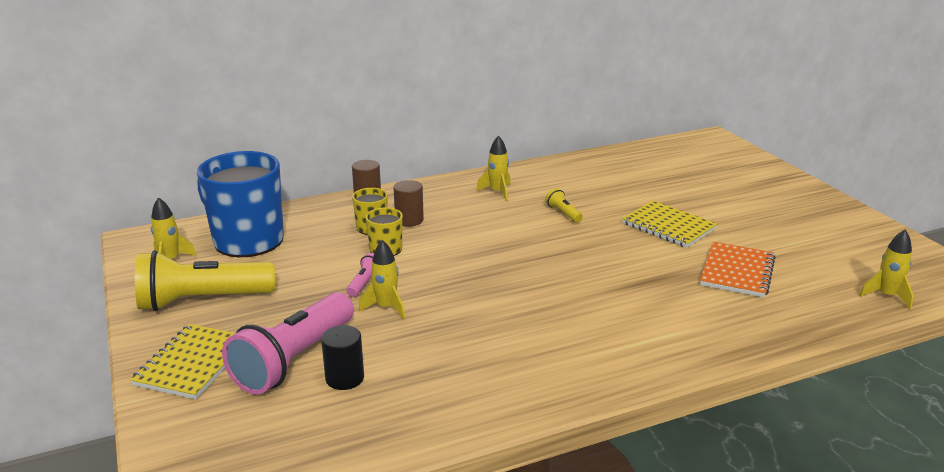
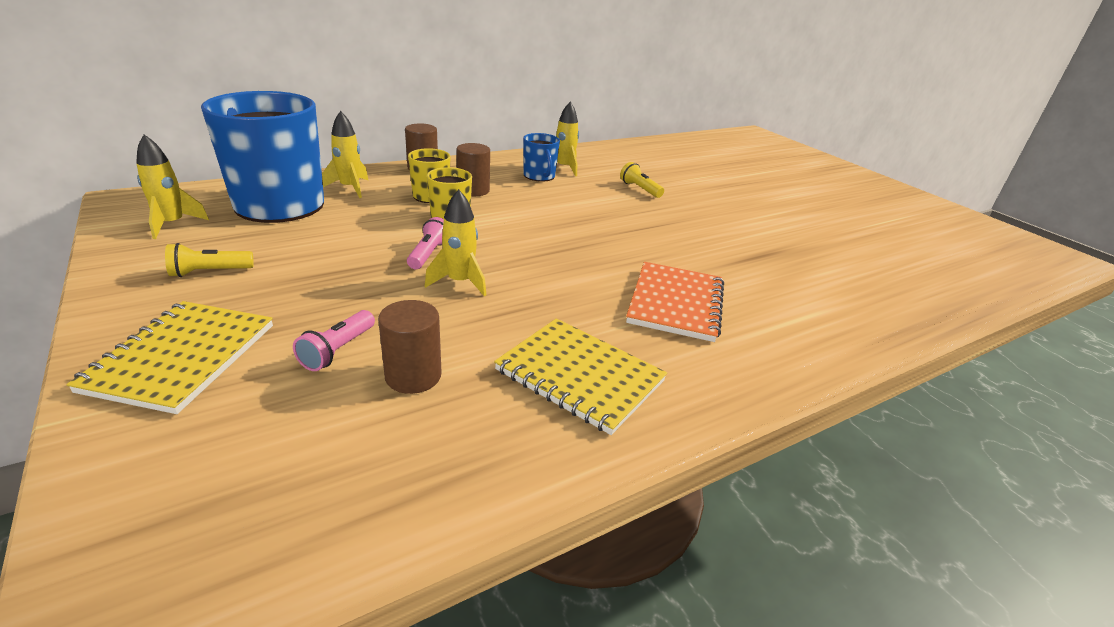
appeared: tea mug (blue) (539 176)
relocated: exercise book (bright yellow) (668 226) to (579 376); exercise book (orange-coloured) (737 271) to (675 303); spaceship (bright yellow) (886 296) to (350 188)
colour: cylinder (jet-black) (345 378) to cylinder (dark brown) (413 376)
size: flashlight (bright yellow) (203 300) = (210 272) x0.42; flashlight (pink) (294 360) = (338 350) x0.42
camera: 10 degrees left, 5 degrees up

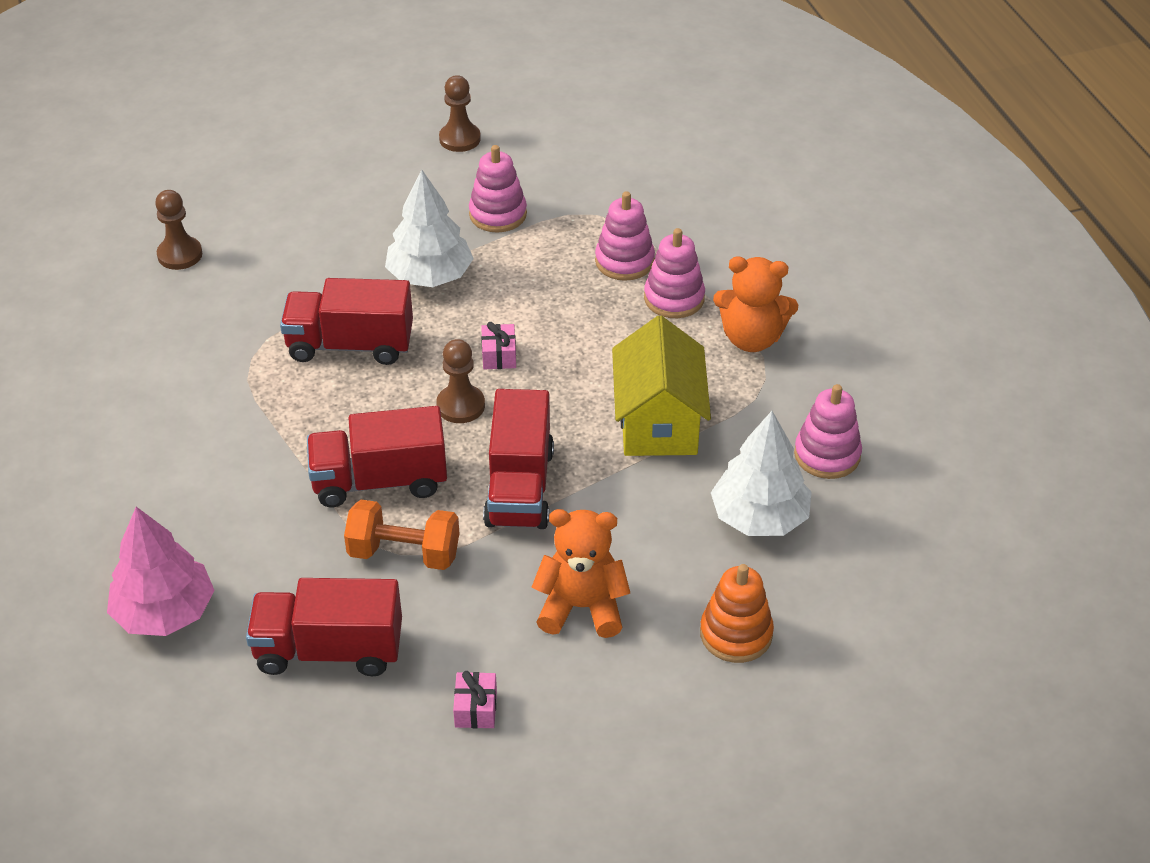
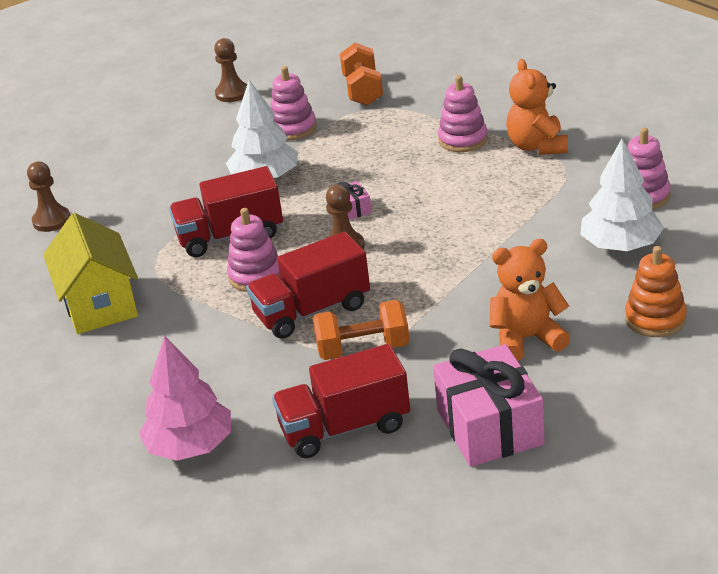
missing: truck (red) (519 487)
appeared: dumbbell (orange-coloured) (363 90)
relocated: ring stacker (pink) (624 261) to (255 276); house (bright yellow) (658 422) to (99 304)
spun: teddy bear (orange-coloured) (751 338) = (537 146) 90 degrees clockwise
size: present (pink) (475 709) = (489 427) x2.34
camera: 15 degrees left, 10 degrees down

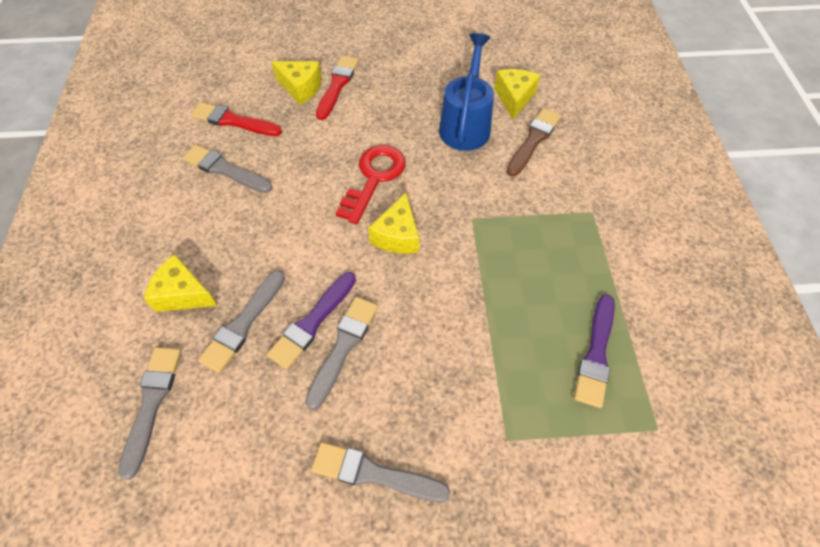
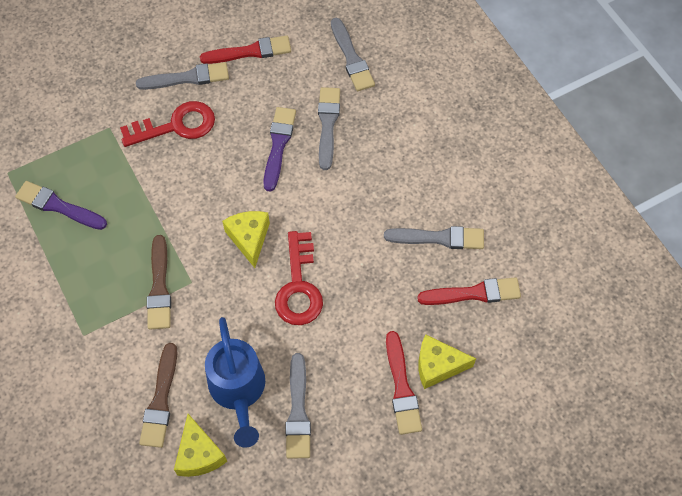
missing: cheese (bright yellow) (183 294)
appeared: key (red) (176 126); brush (dark brown) (159 287); brush (red) (250 51)
relocated: brush (ash-grey) (343 347) to (298 411)
spun: brush (purple) (596 354) = (58 206) 60 degrees counterclockwise
camera: 155 degrees right, 5 degrees up

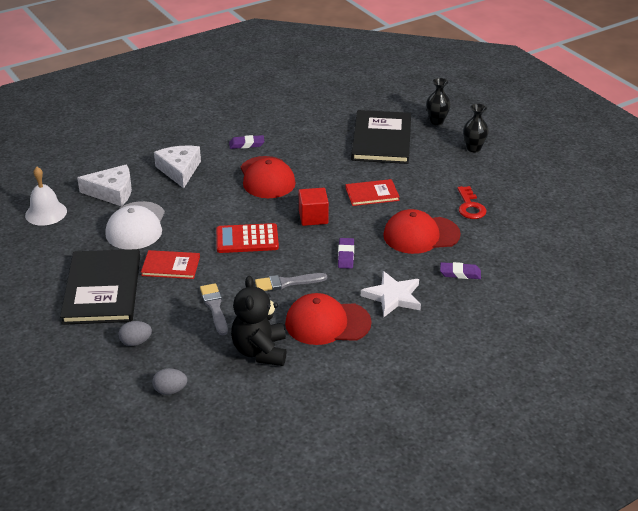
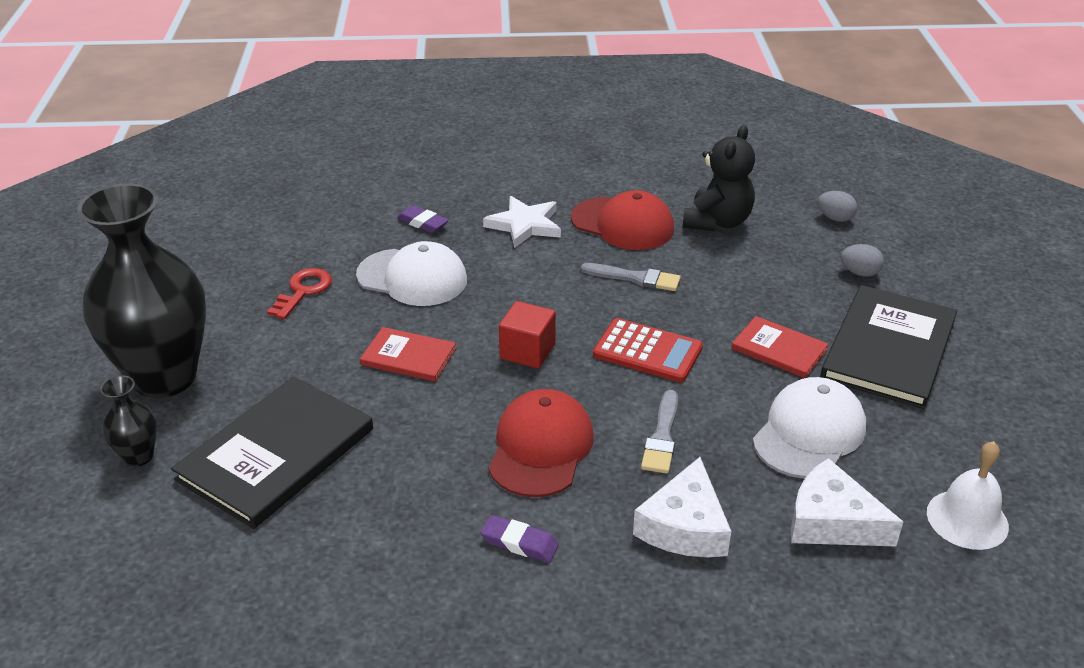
missing: gum eraser (purple) (346 255)
relocated: brush (ash-grey) (214 307) to (662 436)
colour: cap (red) (421 235) to cap (white) (412 278)
size: vase (jet-black) (473 148) = (164 377) x2.37
camera: 150 degrees left, 0 degrees up

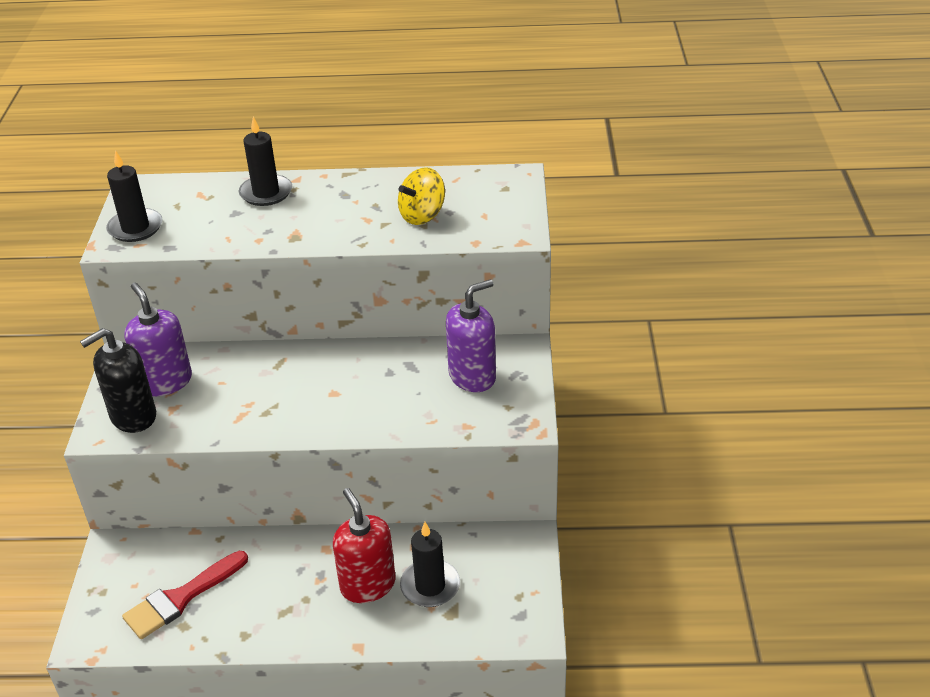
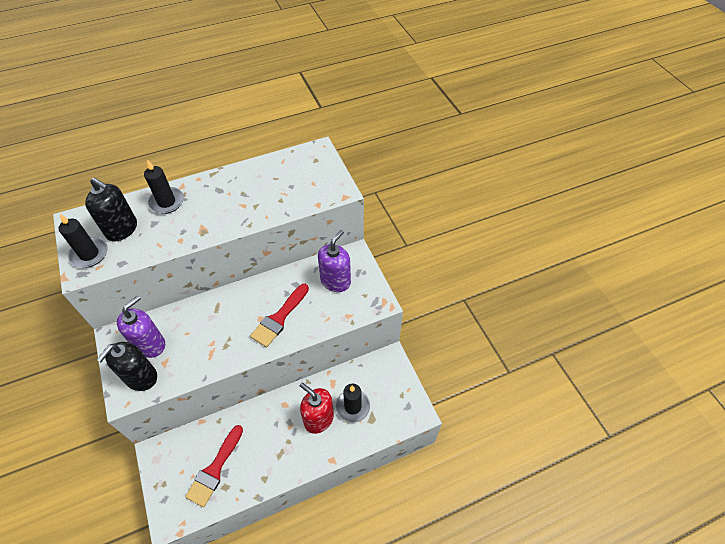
missing: whirligig (bright yellow) (422 215)
appeared: soap dispenser (jet-black) (122 229); brush (red) (279 318)
spun: soap dispenser (purple) (166 382) = (150 344) 90 degrees clockwise
camera: 25 degrees left, 15 degrees up

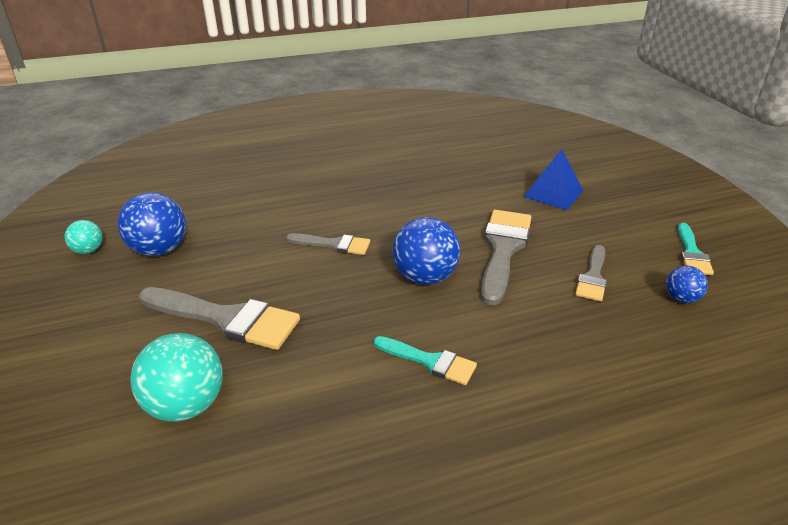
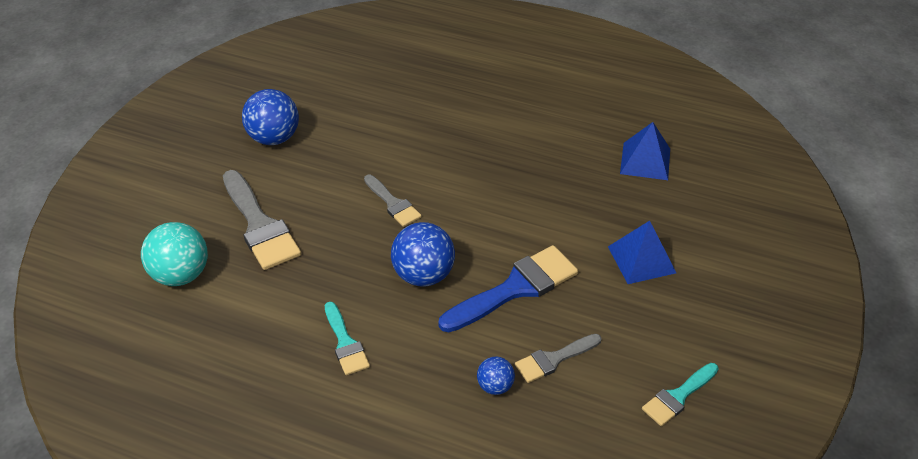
missing: sphere (teal) (88 250)
appeared: solid pyramid (blue) (645 161)
relocated: sphere (blue) (681 298) to (495 386)
colour: brush (ash-grey) (503 249) to brush (blue) (516 288)
camera: 40 degrees right, 10 degrees up

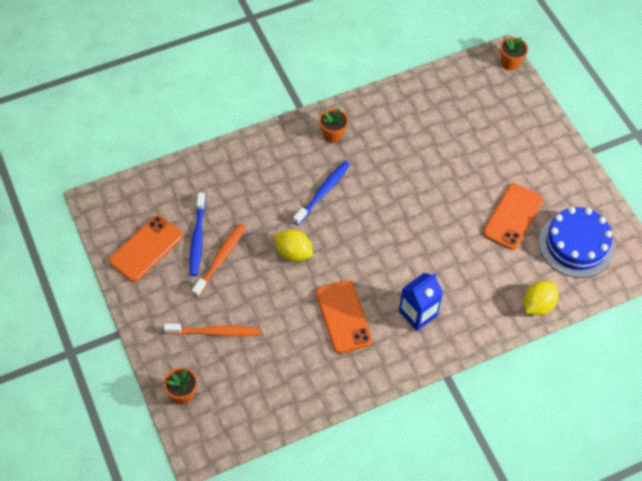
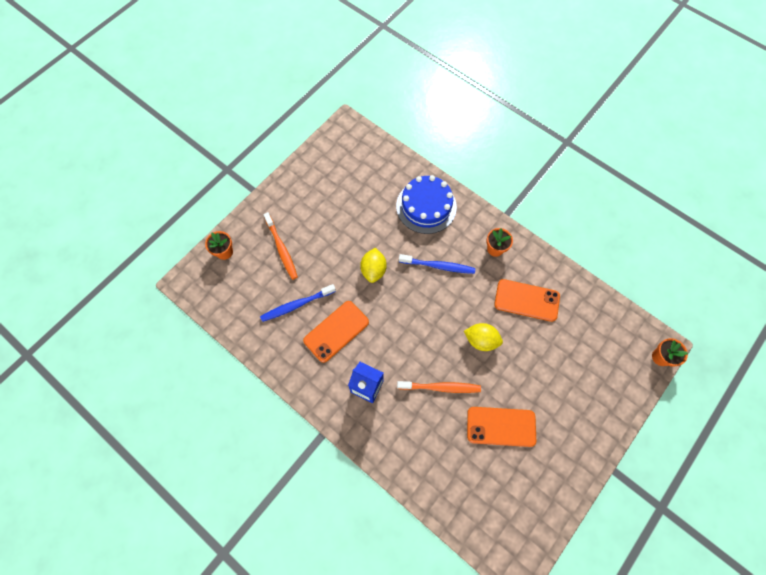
relocated: phone (orange-coloured) (146 248) to (526 300); dental brush (blue) (197 238) to (296 305); dental brush (orange-coloured) (221 259) to (440 387); lemon (bright yellow) (538 305) to (481 340); layer cake (blue) (576 244) to (426 206)
camera: 65 degrees right, 10 degrees up

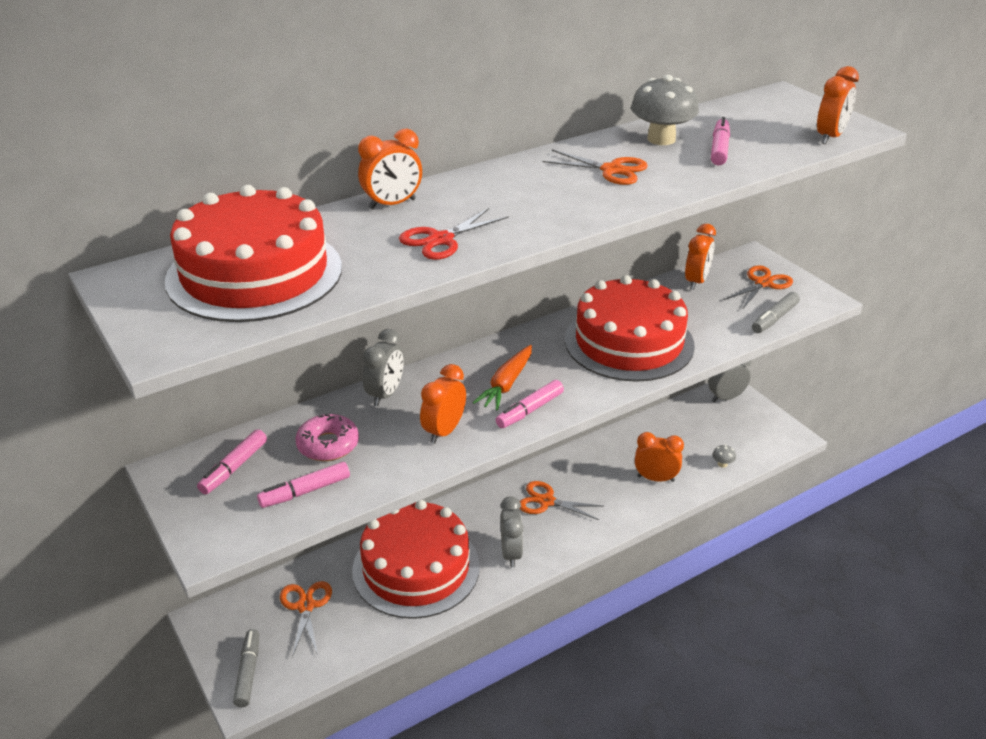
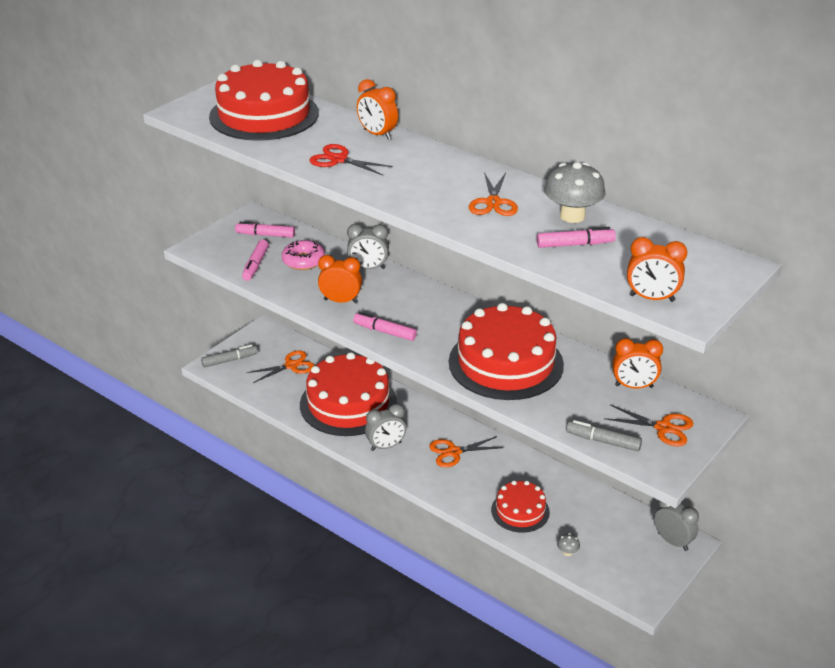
missing: root vegetable (orange-coloured) (506 384)
exchanged: clock (orange-coloured) (655 478) to layer cake (red) (520 511)
spun: marker (pink) (305 491) = (255 265) 120 degrees counterclockwise; shears (orange-coloured) (546 501) = (453 452) 105 degrees counterclockwise
camera: 70 degrees right, 0 degrees up

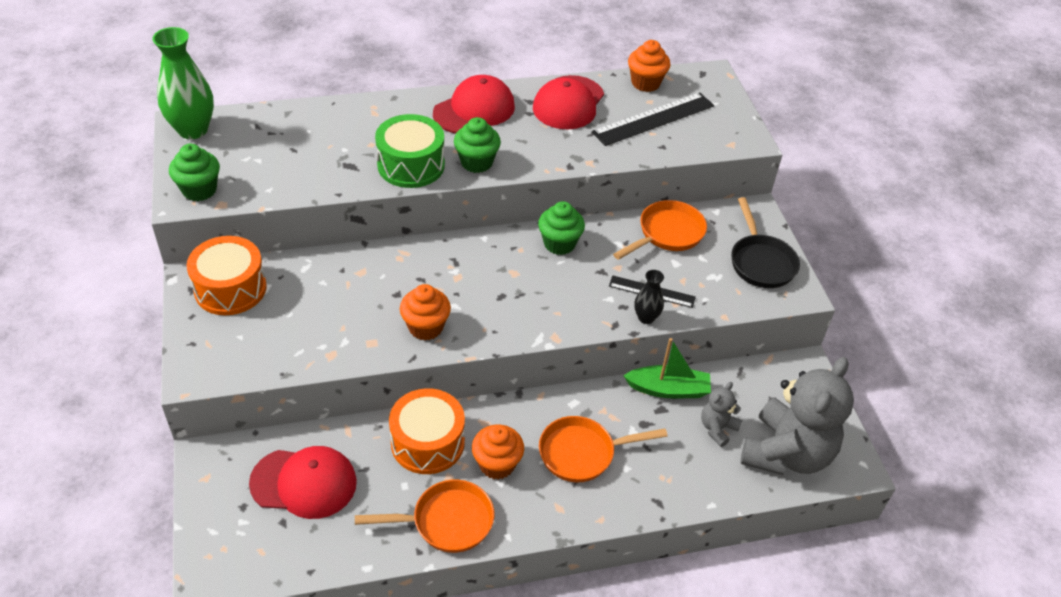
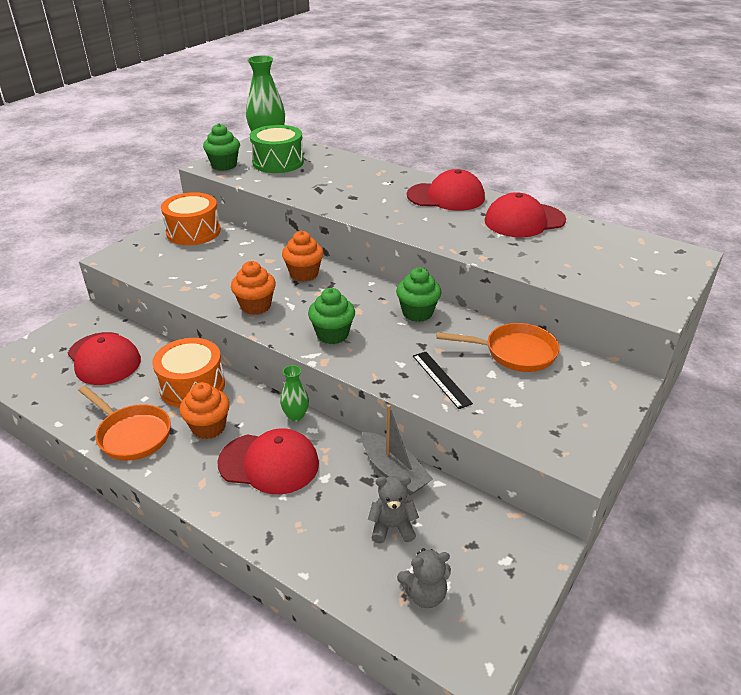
missing: straightedge (jet-black) (654 119); vase (jet-black) (646 318); pan (jet-black) (761 262)
appeared: vase (emerald) (296 416)
relocated: toy drum (emerald) (411 165) to (278 162); fairy cake (emerald) (476 162) to (332 334); fairy cake (orange-coloured) (645 83) to (304 274)
exchanged: pan (orange-coloured) (582 453) to cap (red) (269 463)
colour: sailboat (emerald) (668 389) to sailboat (ash-grey) (393 471)
size: teddy bear (ash-grey) (786 453) = (424 594) x0.45
camera: 50 degrees right, 10 degrees down

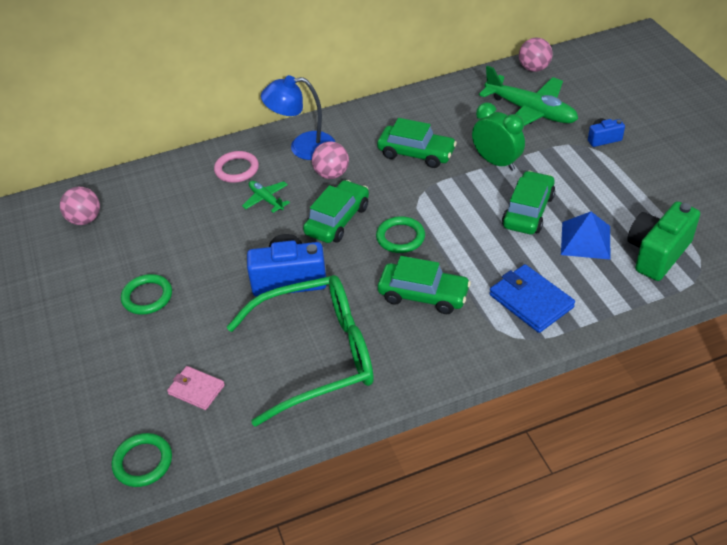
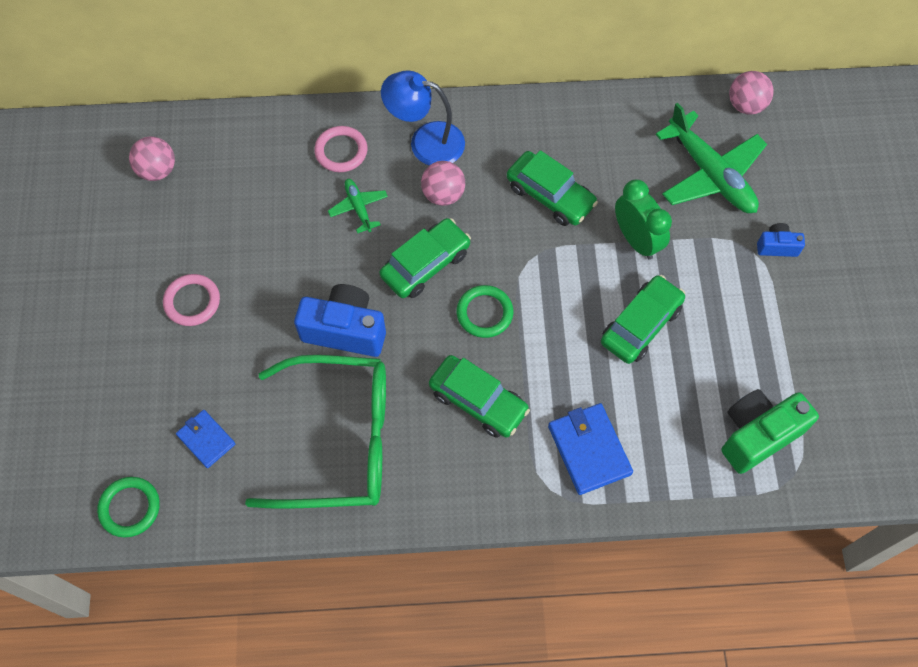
missing: solid pyramid (blue) (585 240)
colour: ring (emerald) (147 297) to ring (pink) (192 302); card wallet (pink) (196 389) to card wallet (blue) (206 439)
camera: 15 degrees right, 20 degrees up

